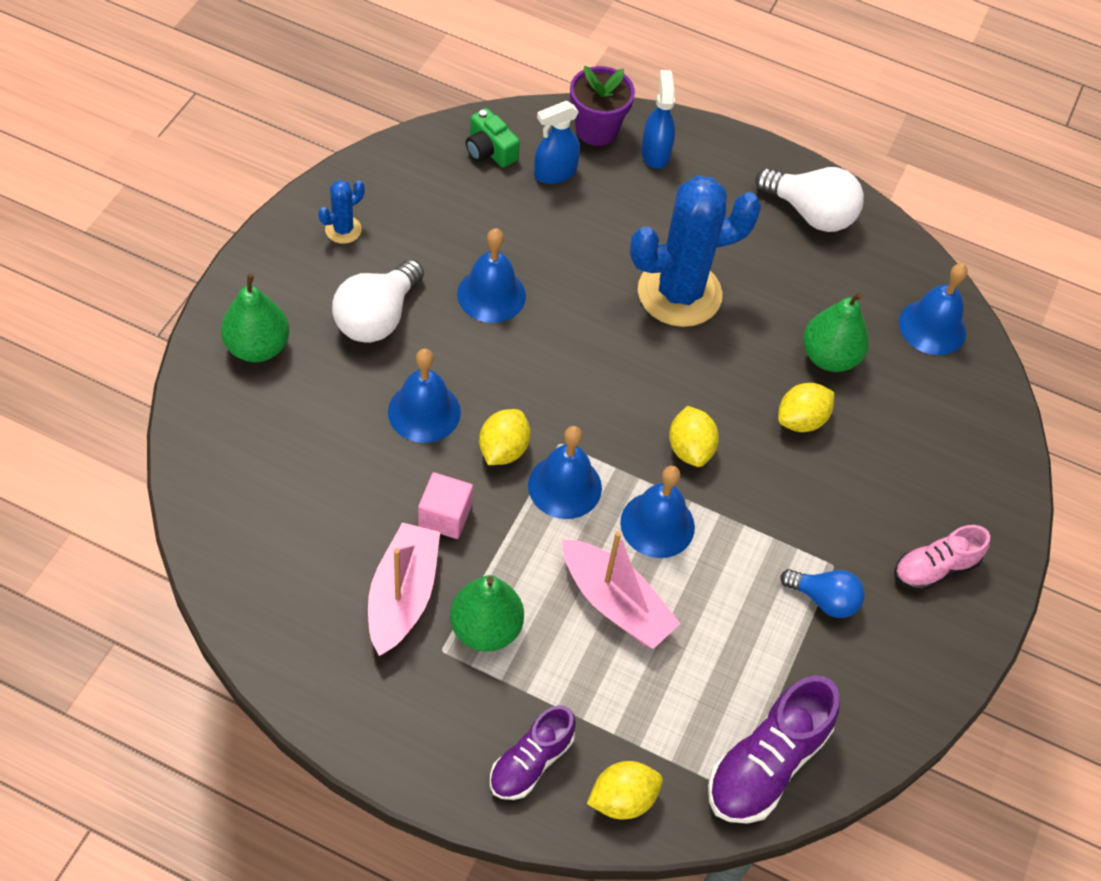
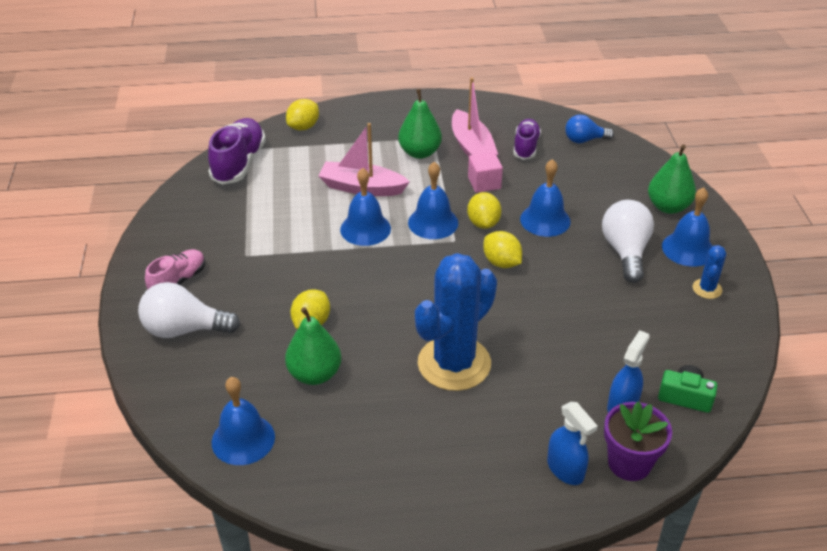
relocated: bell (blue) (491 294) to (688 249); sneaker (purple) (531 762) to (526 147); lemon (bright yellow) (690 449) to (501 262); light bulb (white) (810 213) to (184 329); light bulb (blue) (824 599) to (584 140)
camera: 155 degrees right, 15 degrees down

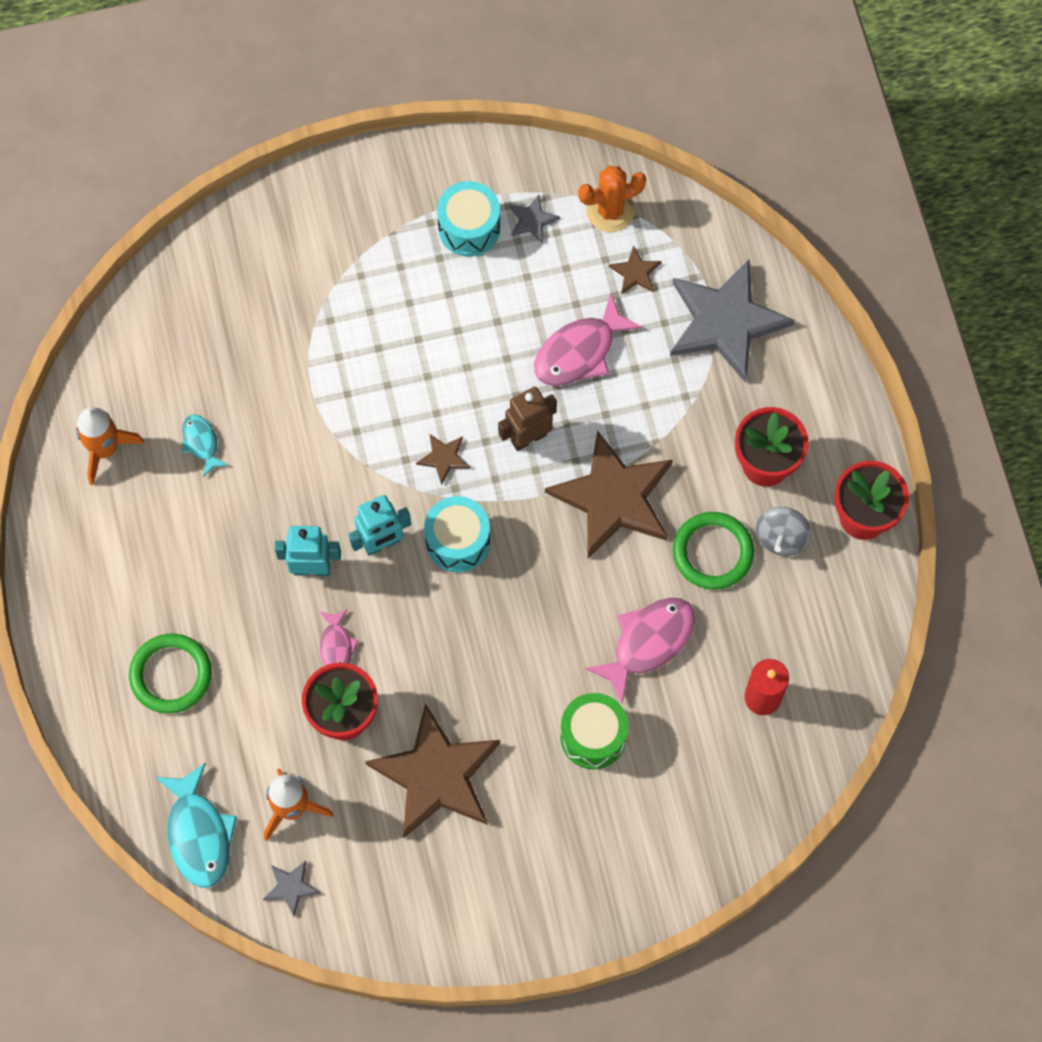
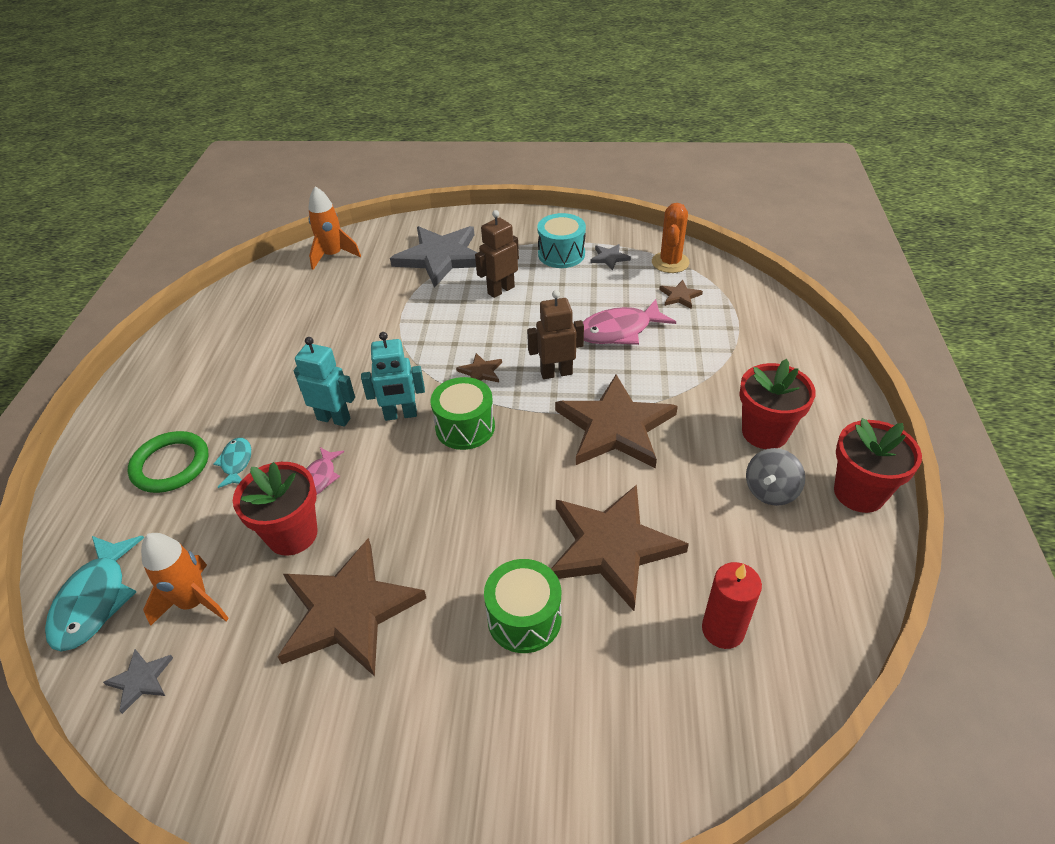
missing: ring (emerald) (712 552)
appeared: robot figure (dark brown) (500 290)
relocated: spaceship (orange-coloured) (105 449) to (333 255); fish figure (teal) (201 443) to (236 462); star shape (ash-grey) (725 322) to (441 257)
exchanged: fish figure (pink) (648 643) to star shape (dark brown) (611 547)
colour: toy drum (teal) (458 541) to toy drum (emerald) (465 427)
spun: saguaro cactus (orange-coloured) (610 211) = (670 262) 75 degrees counterclockwise
camera: 20 degrees right, 25 degrees down

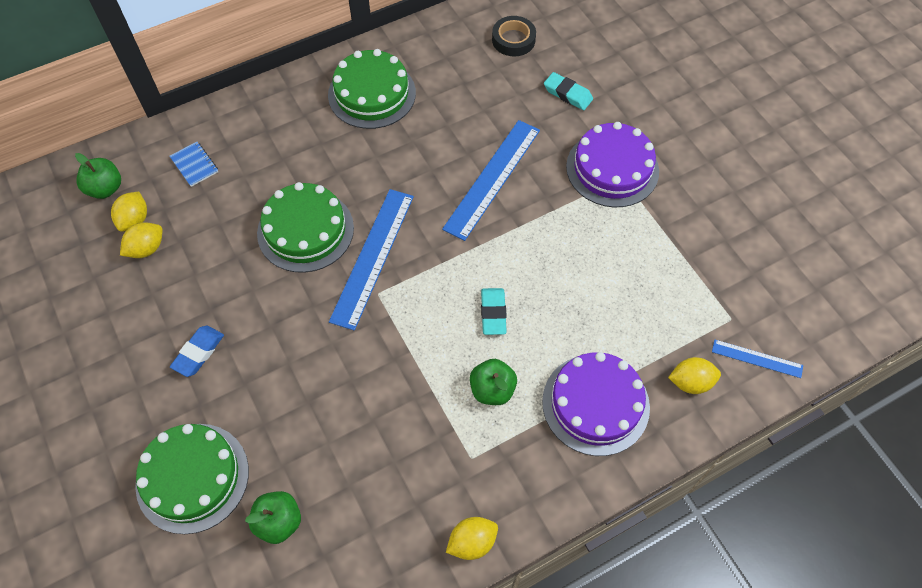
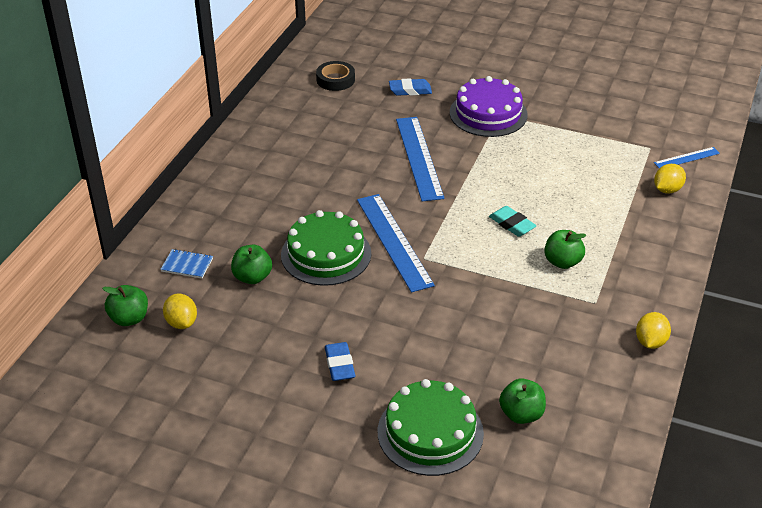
missing: lemon (bright yellow) (146 249); layer cake (emerald) (372 94); layer cake (purple) (595 404)
appeared: toy apple (emerald) (252 277)
colour: gum eraser (teal) (567 94) to gum eraser (blue) (410 90)
camera: 40 degrees left, 20 degrees down

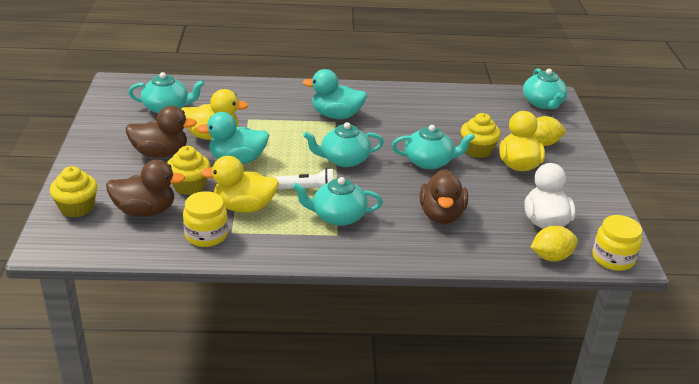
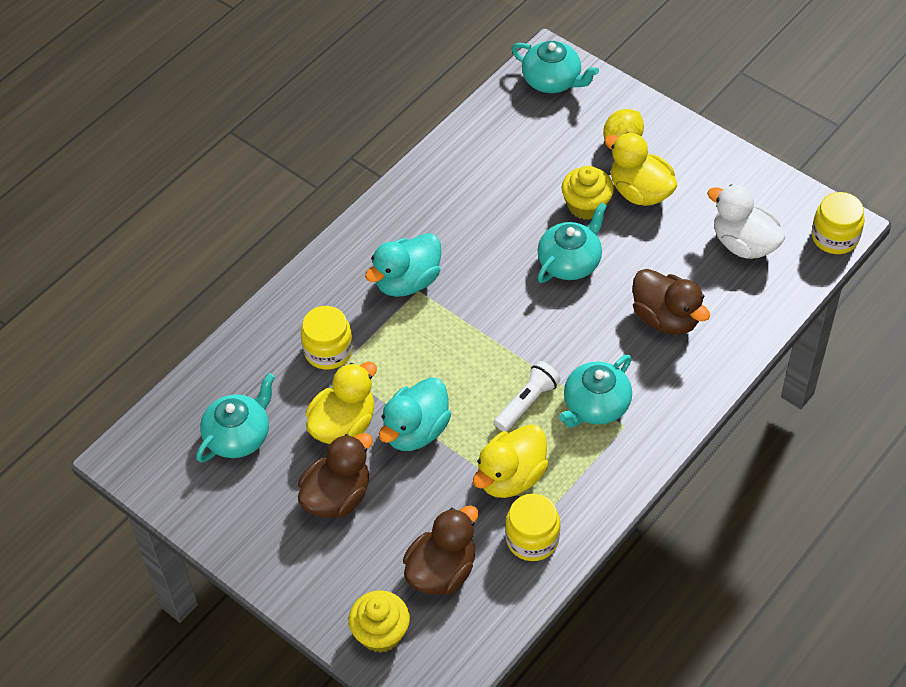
missing: fairy cake (bright yellow) (189 186); china teapot (teal) (344 159); lemon (bright yellow) (551 257)
appeared: preserve jar (bright yellow) (328 351)
camera: 45 degrees left, 20 degrees up

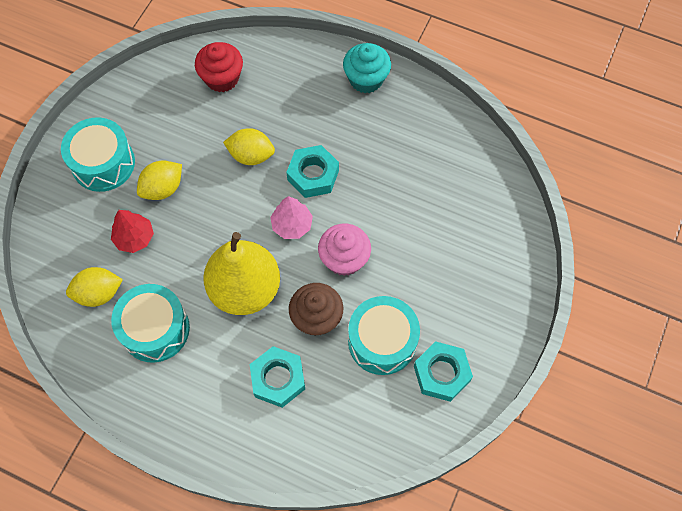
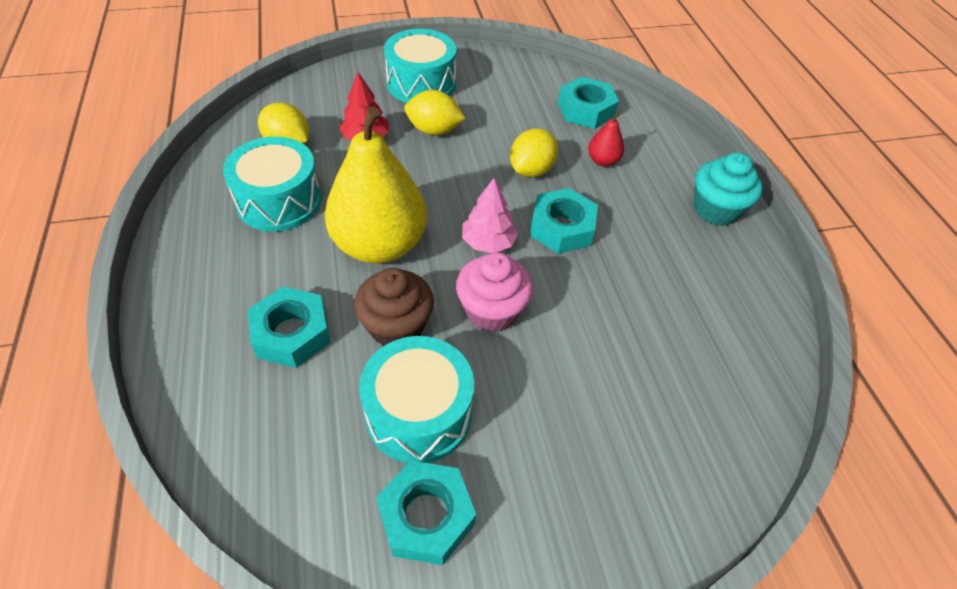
appeared: pear fruit (red) (603 161)
exchanged: fairy cake (red) (222 78) to nut (teal) (586 110)
spun: lemon (bright yellow) (251 155) = (531 170) 60 degrees clockwise
camera: 50 degrees right, 15 degrees down

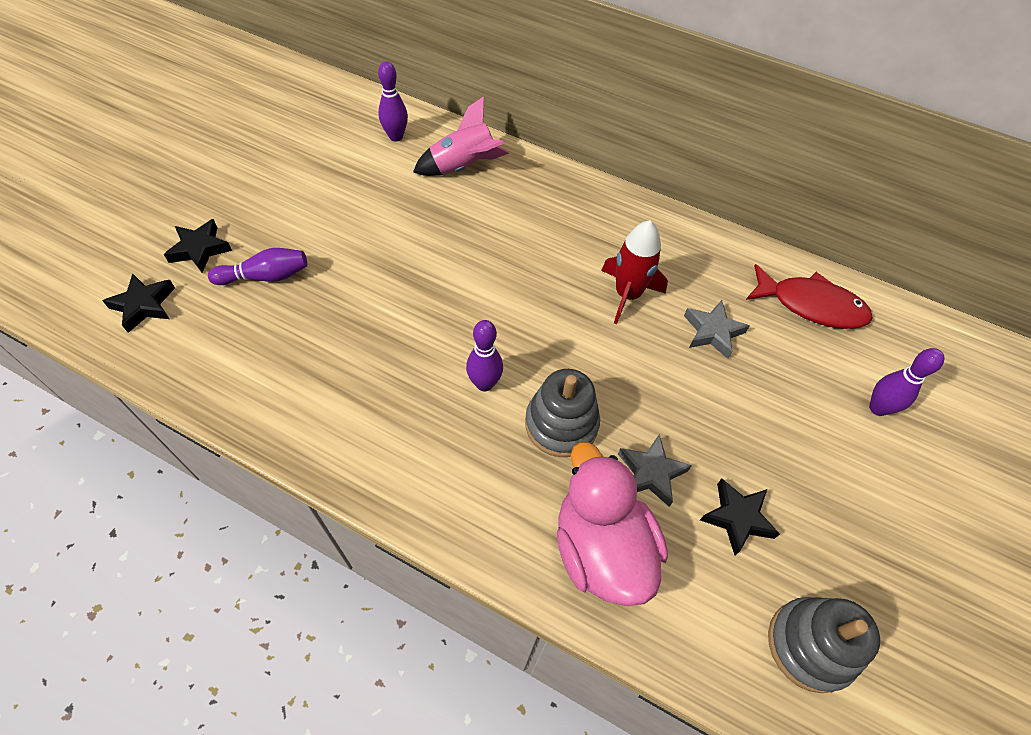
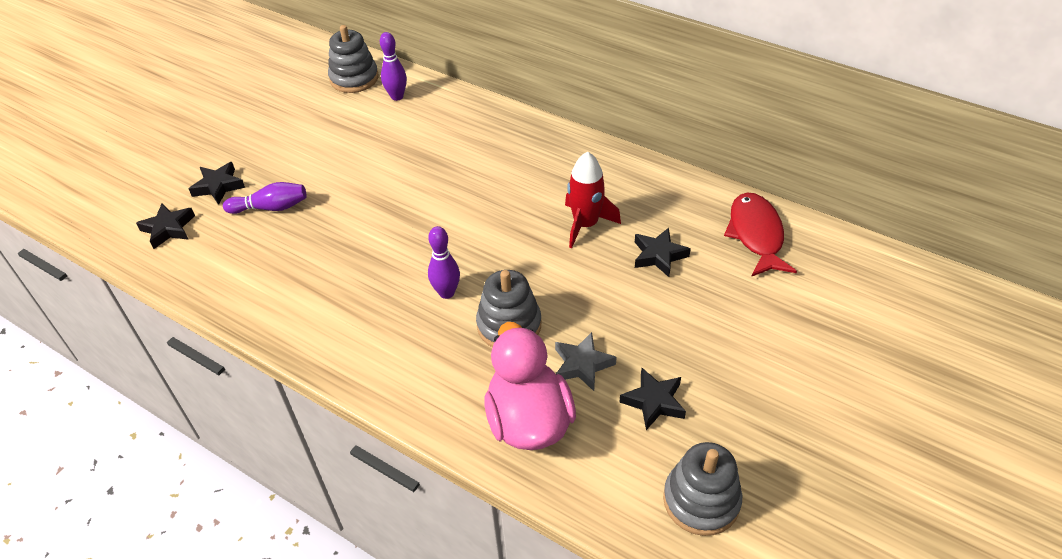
missing: spaceship (pink) (463 167); bowling pin (purple) (877 408)
appeared: ring stacker (ash-grey) (354 78)
colour: star shape (ash-grey) (712 332) to star shape (jet-black) (659 255)
spun: fish figure (red) (811 305) = (756 235) 120 degrees counterclockwise
camera: 10 degrees right, 10 degrees down

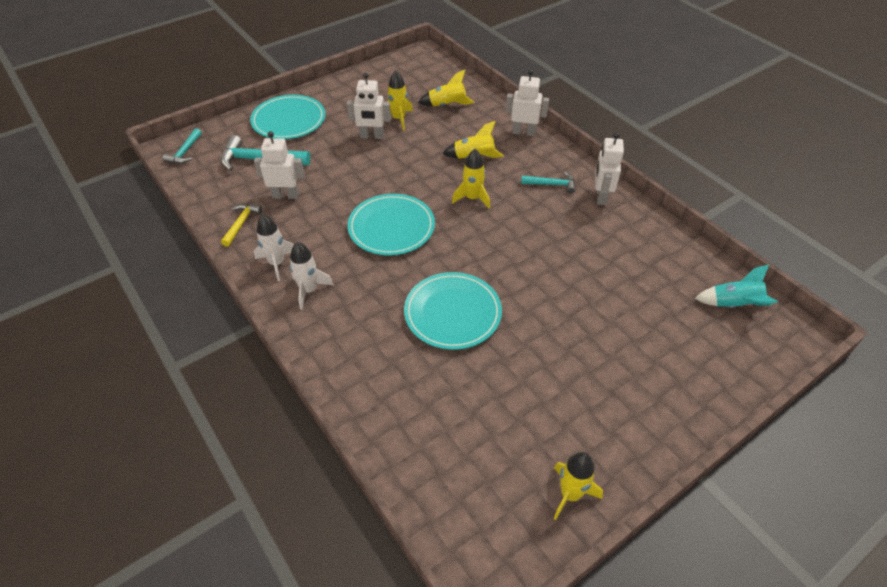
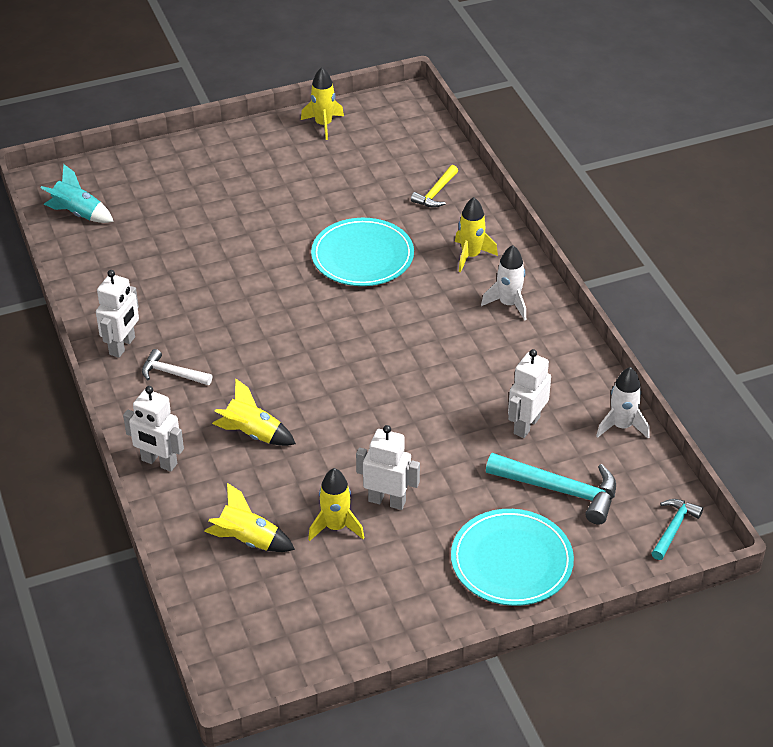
missing: dinner plate (teal) (391 227)
relocated: hammer (bright yellow) (241 224) to (436 193); spaceship (white) (277 263) to (622 426); spaceship (bright yellow) (472 198) to (471 256)
colour: hammer (teal) (551 184) to hammer (white) (172 373)
spun: robot figure (white) (285 195) = (526 425) 105 degrees clockwise
camera: 165 degrees left, 5 degrees down

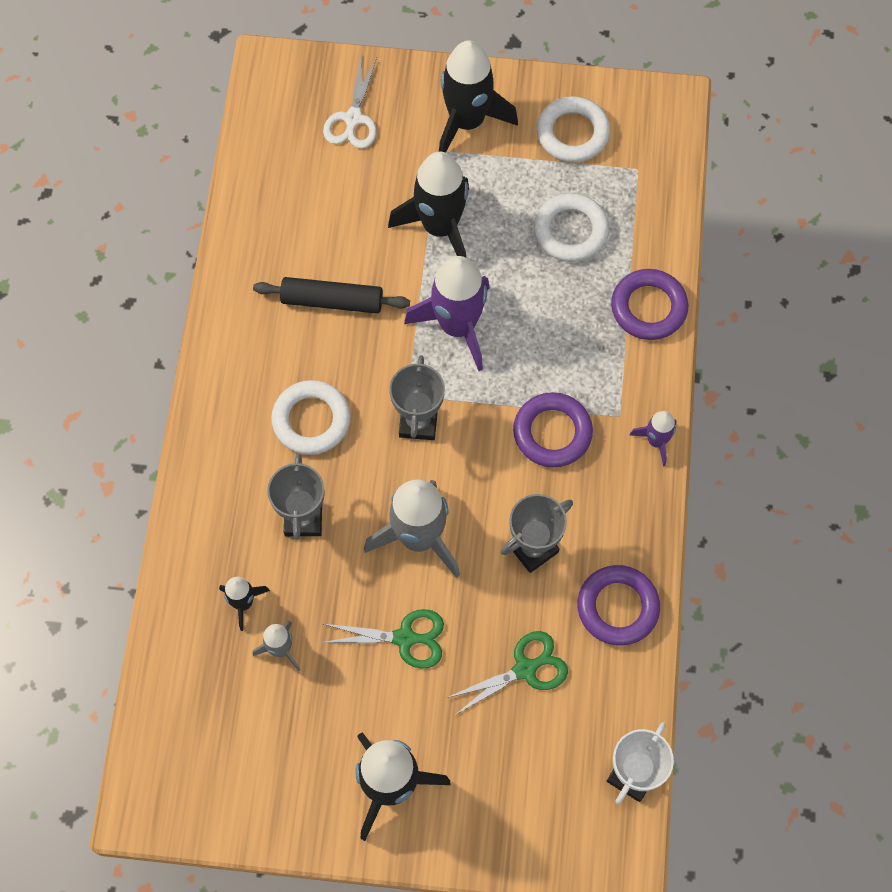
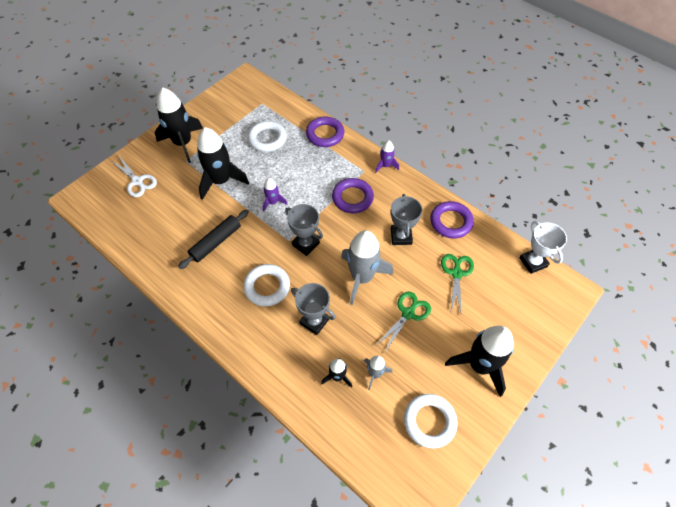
relocated: ring (white) (572 133) to (429 421)
size: spaceship (purple) (457 326) = (273 202) x0.50
camera: 55 degrees left, 10 degrees down

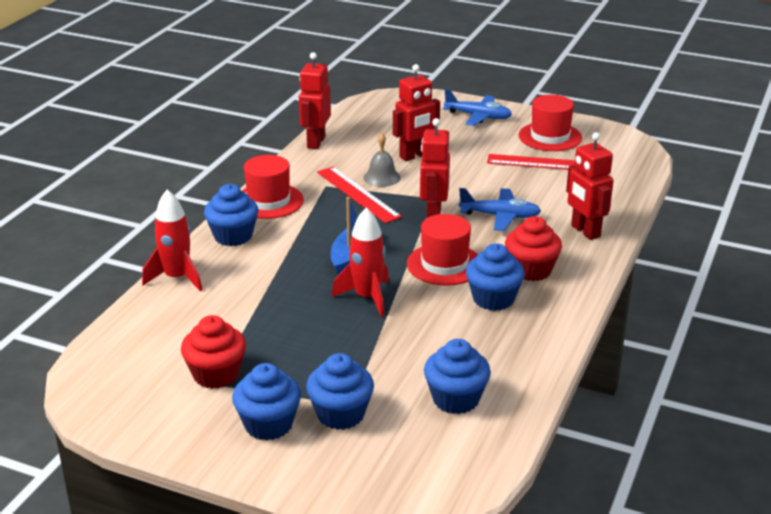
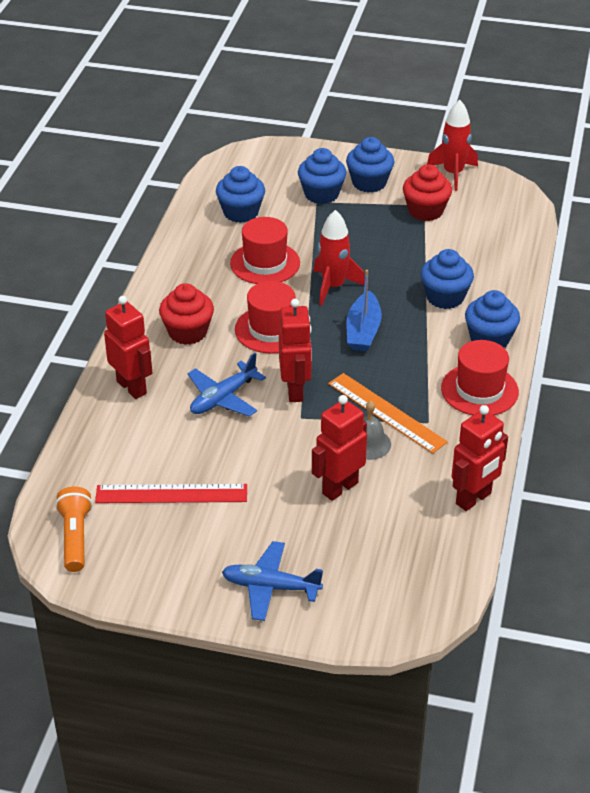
appeared: flashlight (orange-coloured) (75 537)
relocated: spaceship (red) (177 278) to (453 174); fairy cake (blue) (493 299) to (445 297); hat (red) (550 137) to (265 263)
colour: straightedge (red) (358 194) to straightedge (orange-coloured) (386 412)
spun: robot figure (red) (315 142) = (474 499) 45 degrees clockwise; plane (blue) (500 216) = (223 398) 45 degrees counterclockwise
camera: 170 degrees right, 10 degrees up

